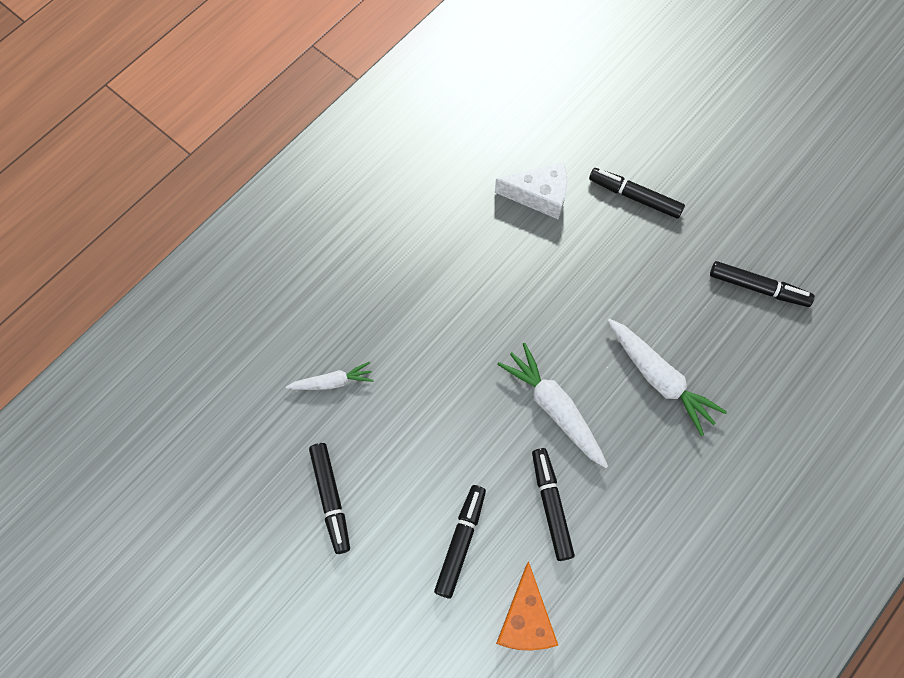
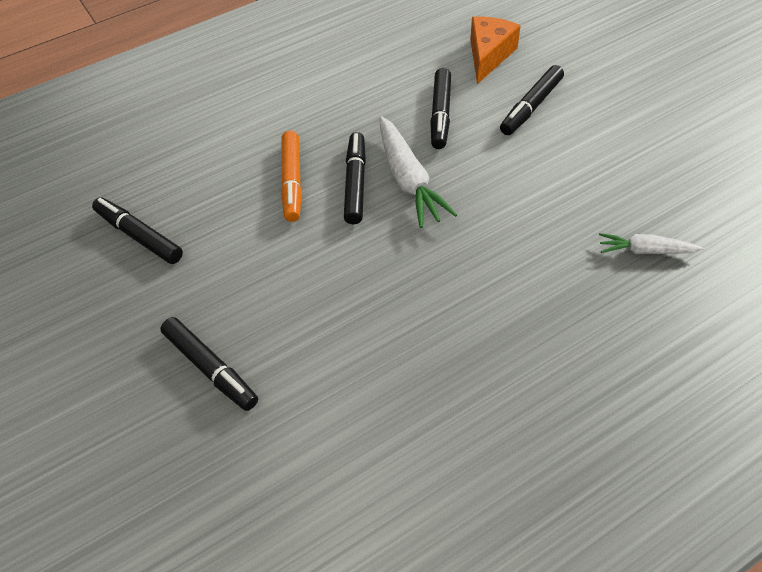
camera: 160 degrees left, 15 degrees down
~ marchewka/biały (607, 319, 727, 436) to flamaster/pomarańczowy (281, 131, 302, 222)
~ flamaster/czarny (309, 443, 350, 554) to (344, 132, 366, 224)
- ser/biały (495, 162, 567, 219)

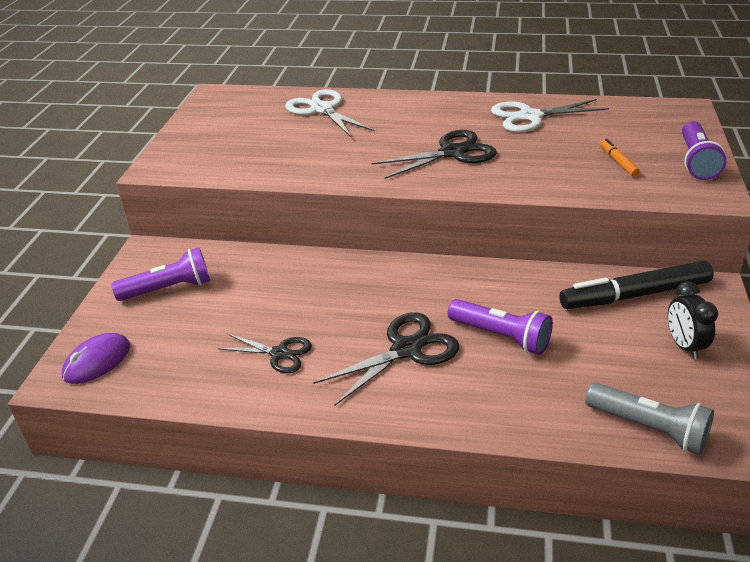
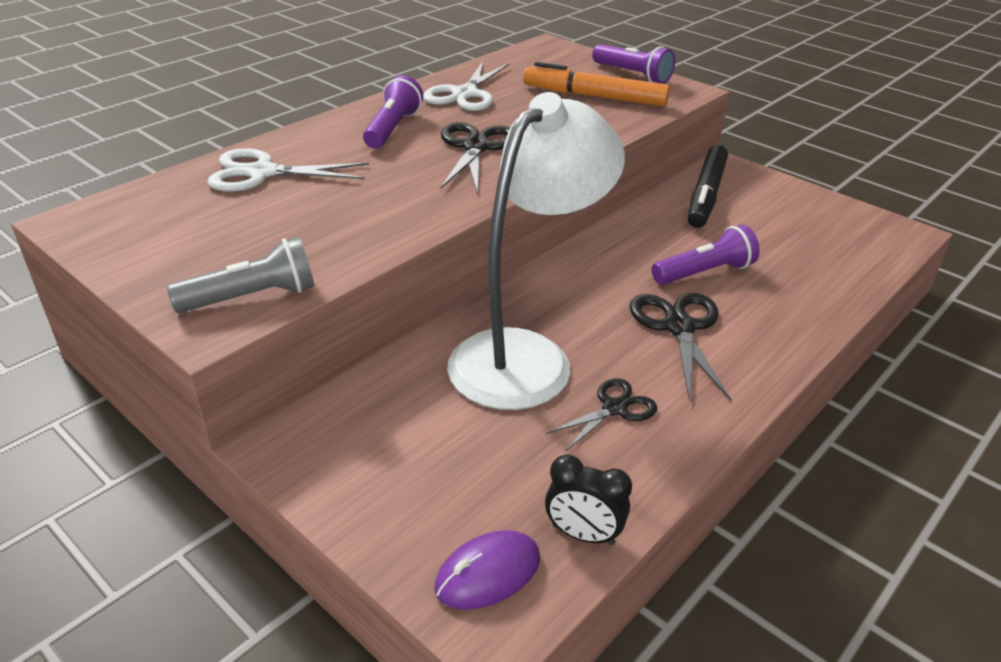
camera: 60 degrees left, 0 degrees up
~ latarka/szary (585, 383, 714, 455) to (167, 237, 314, 313)
~ latarka/fioletowy (111, 248, 210, 301) to (363, 75, 423, 148)
~ myszka/fioletowy (62, 333, 130, 384) = (434, 530, 540, 610) 75 degrees clockwise
+ lampka/biały (447, 92, 625, 410)
~ flamaster/pomarańczowy (600, 138, 640, 177) = (523, 62, 670, 106) x2.19
~ budzik/czarny (668, 281, 718, 360) to (545, 455, 632, 545)

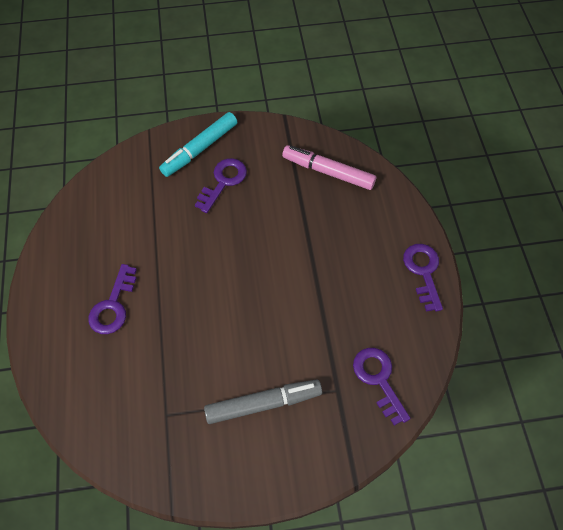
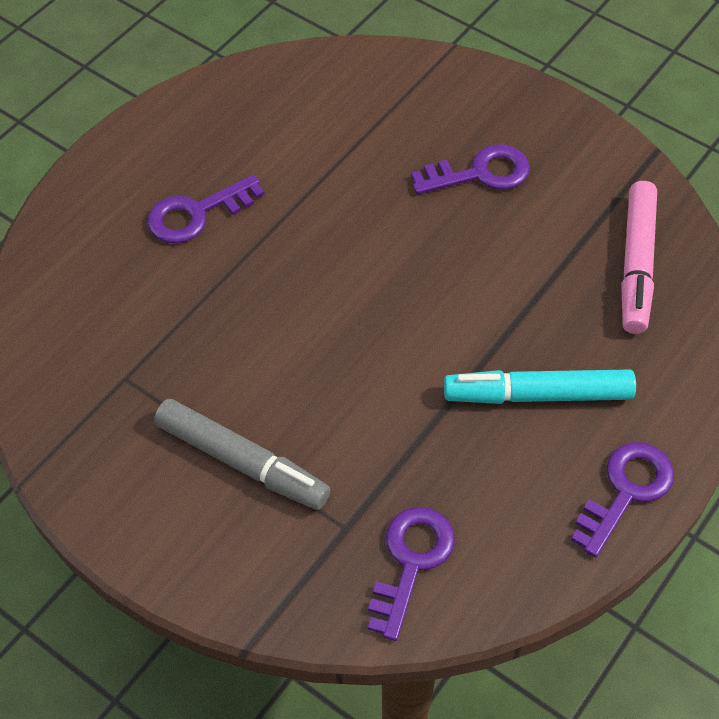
camera: 45 degrees right, 5 degrees down
~ flamaster/turkusowy (159, 112, 237, 177) to (444, 370, 636, 404)
~ flamaster/różowy (282, 145, 376, 190) = (621, 181, 657, 334) 150 degrees counterclockwise

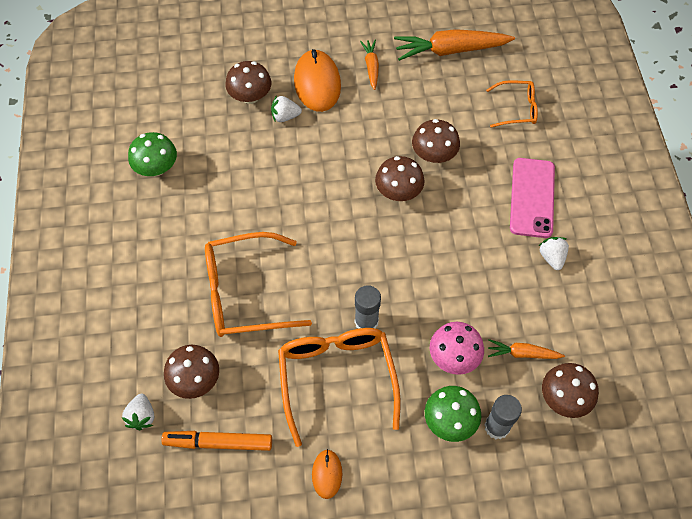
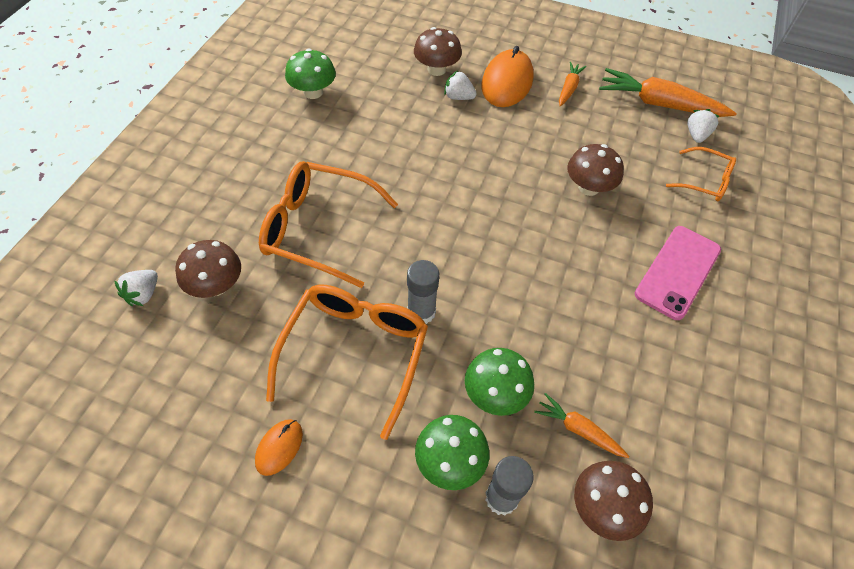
camera: 25 degrees right, 5 degrees down
~ grzyb/różowy (430, 322, 484, 375) to grzyb/zielony (465, 348, 534, 416)
~ truskawka/biały (539, 237, 569, 270) to (687, 109, 720, 143)
- flamaster/pomarańczowy (161, 431, 272, 451)
- grzyb/brązowy (375, 156, 425, 201)

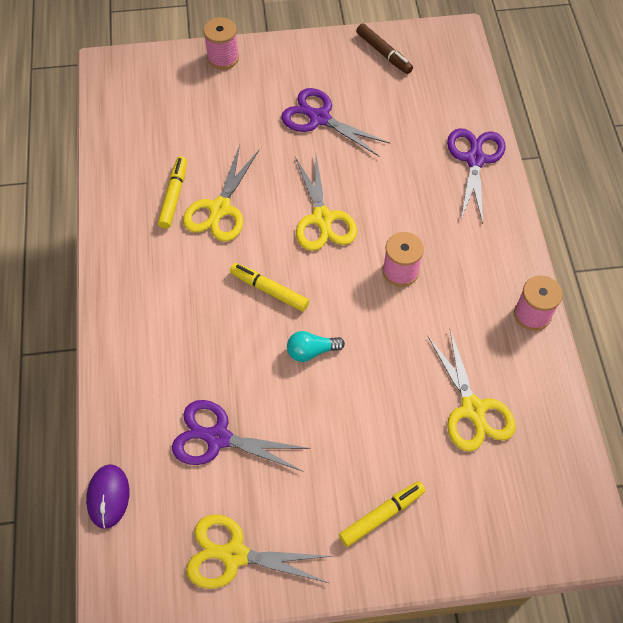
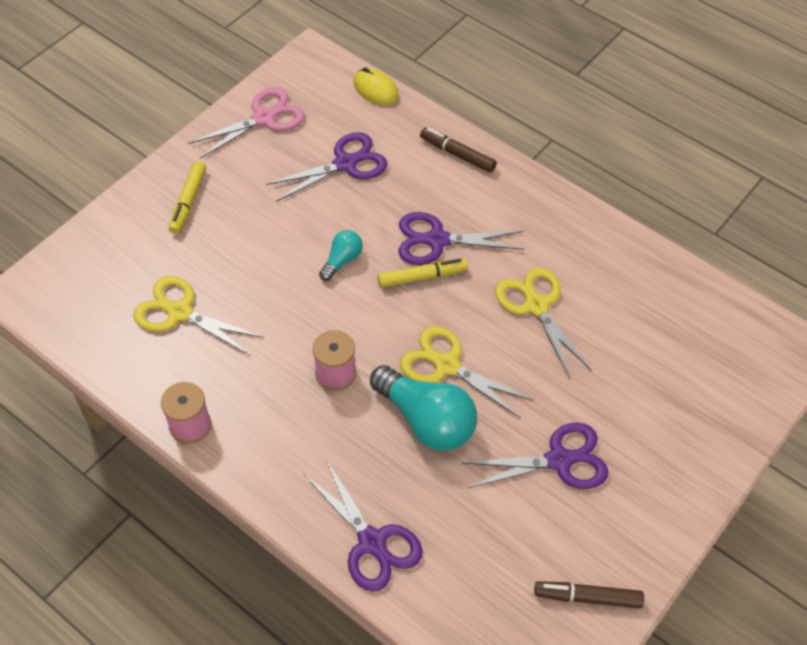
camera: 135 degrees right, 5 degrees down
~ nożyczki/żółty (186, 514, 333, 589) to nożyczki/różowy (188, 87, 305, 158)
~ myszka/fioletowy (86, 464, 129, 529) to myszka/żółty (354, 67, 399, 106)
+ żarówka/turkusowy (370, 365, 477, 451)
+ nożyczki/fioletowy (398, 212, 524, 265)
+ flamaster/brązowy (420, 127, 497, 173)
- flamaster/żółty (158, 156, 187, 229)
- szpulka/różowy (203, 17, 239, 70)

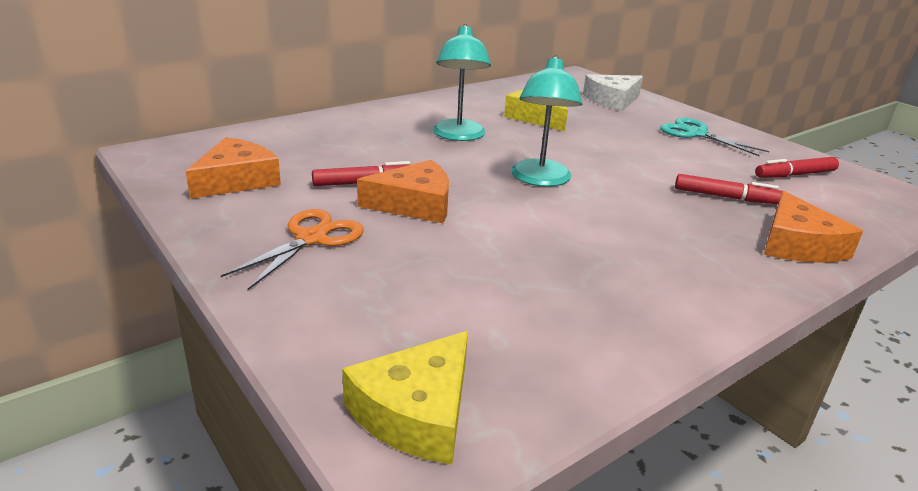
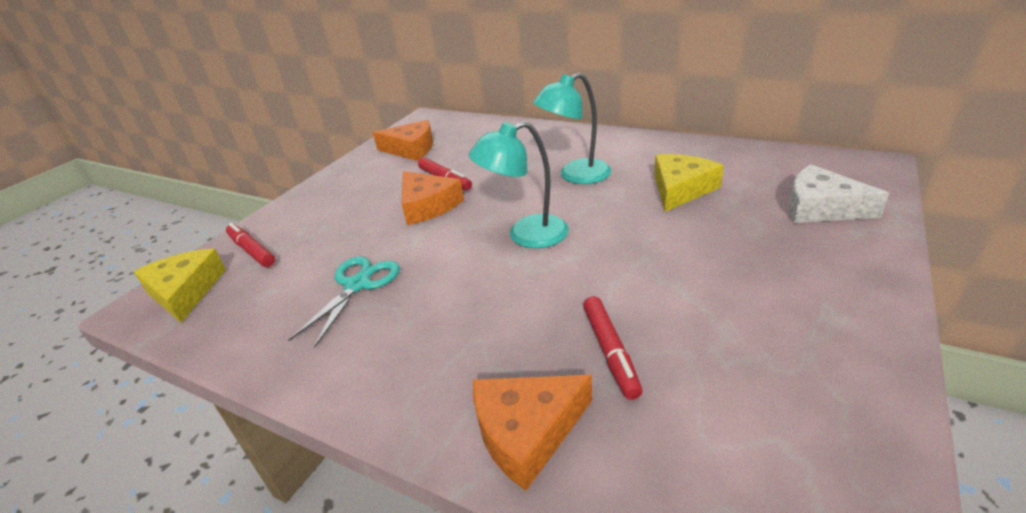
camera: 70 degrees right, 5 degrees up
~ ser/żółty (342, 331, 468, 465) = (134, 249, 226, 323) 60 degrees clockwise
~ flamaster/czerwony (755, 157, 839, 178) to (226, 223, 275, 267)
~ nożyczki/turkusowy (660, 118, 769, 156) to (288, 256, 400, 348)
- nożyczki/pomarańczowy (221, 209, 364, 290)

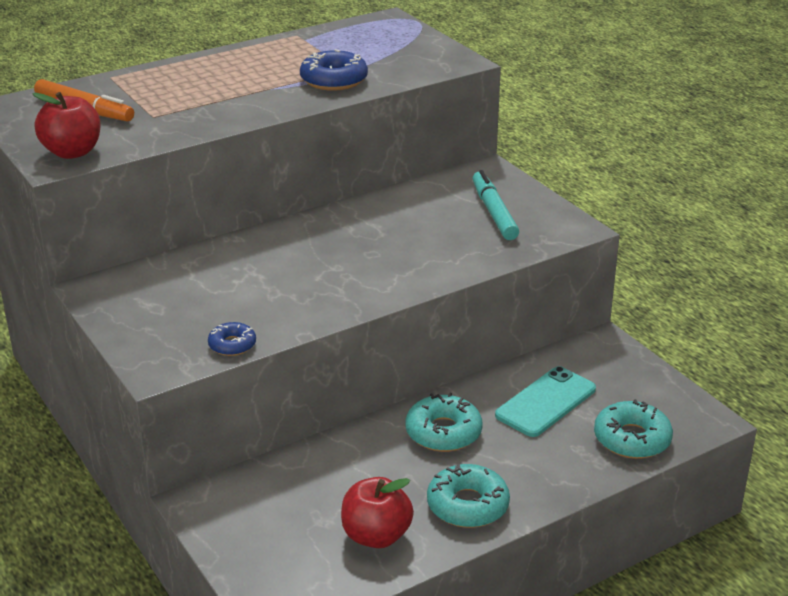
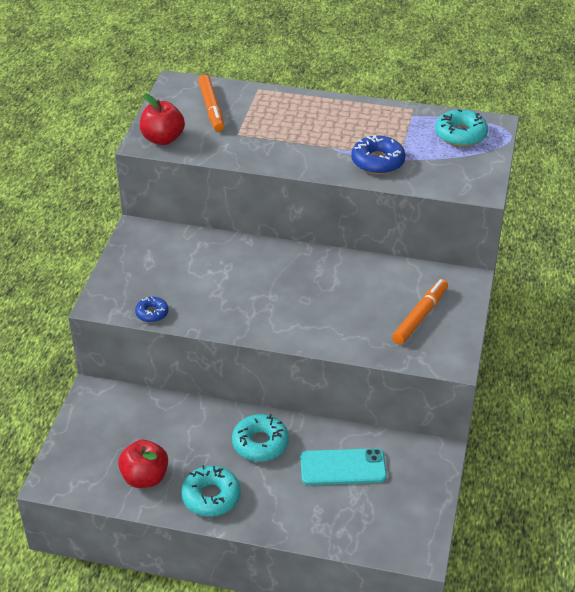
camera: 45 degrees right, 10 degrees up
~ flamaster/turkusowy (472, 170, 519, 240) to flamaster/pomarańczowy (392, 279, 448, 344)
~ donut/turkusowy (594, 399, 673, 459) to (435, 109, 488, 147)

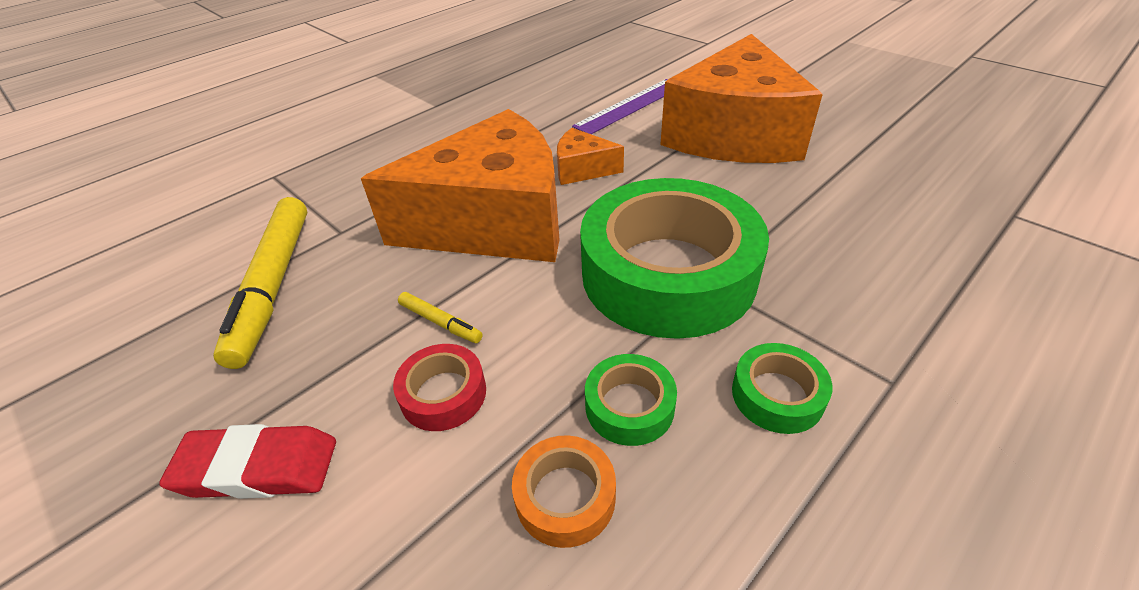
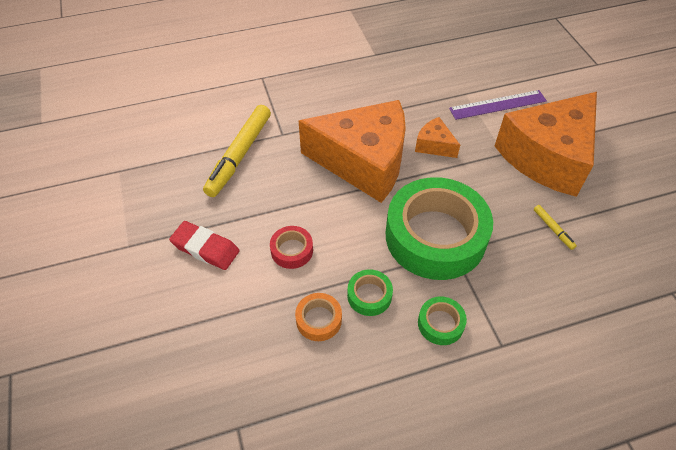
camera: 25 degrees right, 10 degrees up
~ flamaster/żółty (398, 292, 483, 343) to (534, 205, 577, 250)

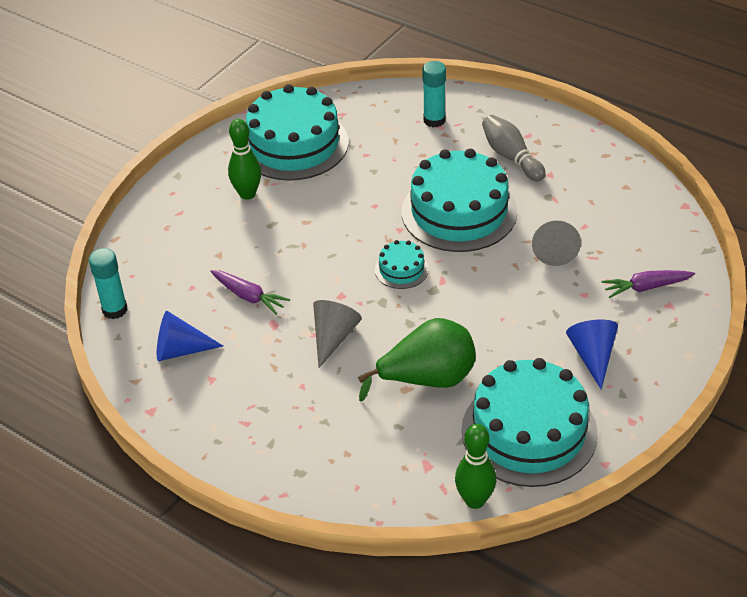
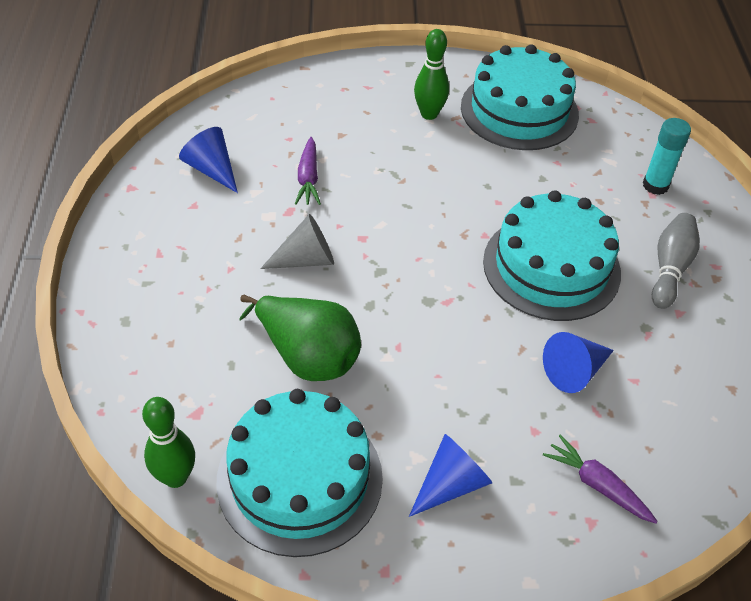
camera: 50 degrees right, 5 degrees up
~ stożek/szary (532, 221, 581, 266) to stożek/niebieski (543, 332, 614, 393)
- klej w sztyfcie/turkusowy (89, 248, 127, 319)
- tort/turkusowy (375, 240, 429, 289)

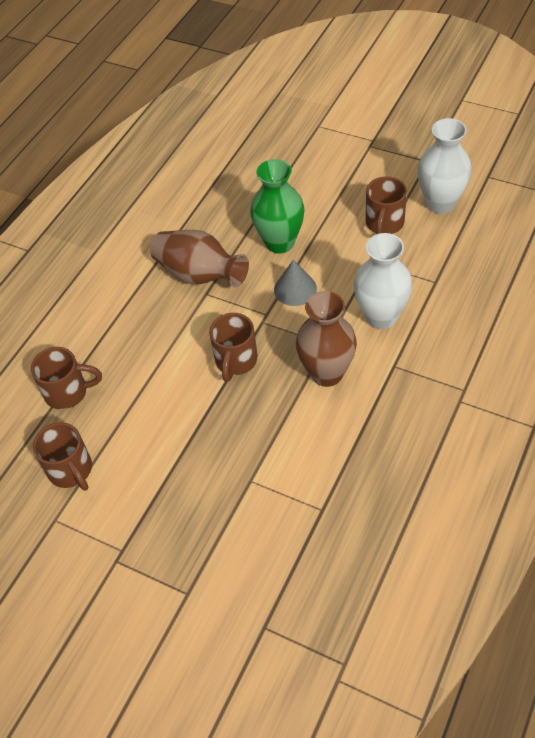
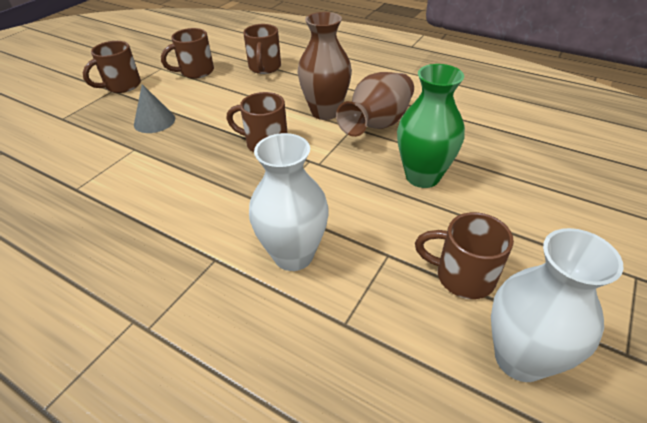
camera: 90 degrees right, 10 degrees down
+ kubek/brązowy (83, 41, 141, 93)
~ stożek/szary (274, 260, 317, 306) to (134, 84, 175, 133)
~ wazon/brązowy (296, 291, 357, 387) to (297, 12, 352, 120)

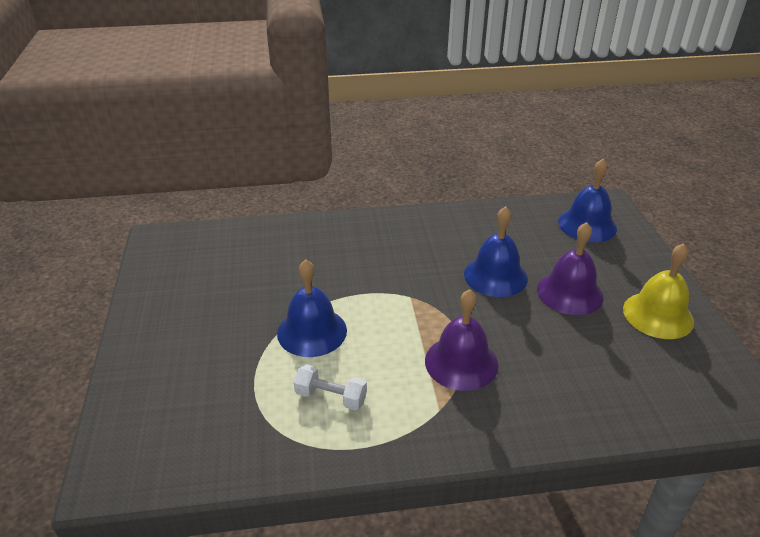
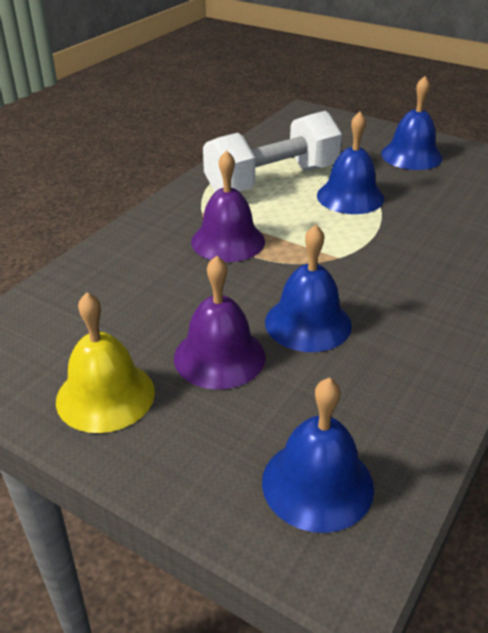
camera: 130 degrees right, 0 degrees up
~ hantel/biały (294, 364, 367, 410) = (203, 111, 342, 192) x2.30
+ dzwonek/niebieski (381, 76, 443, 170)

